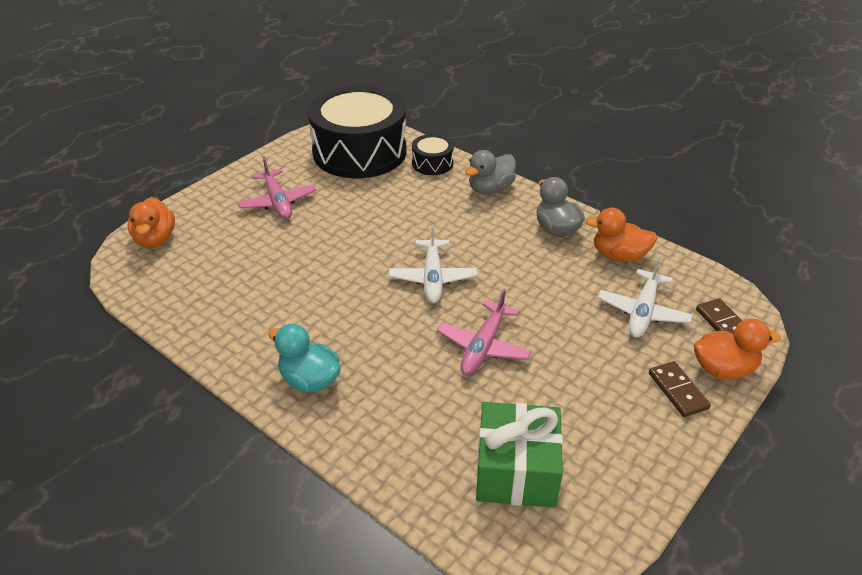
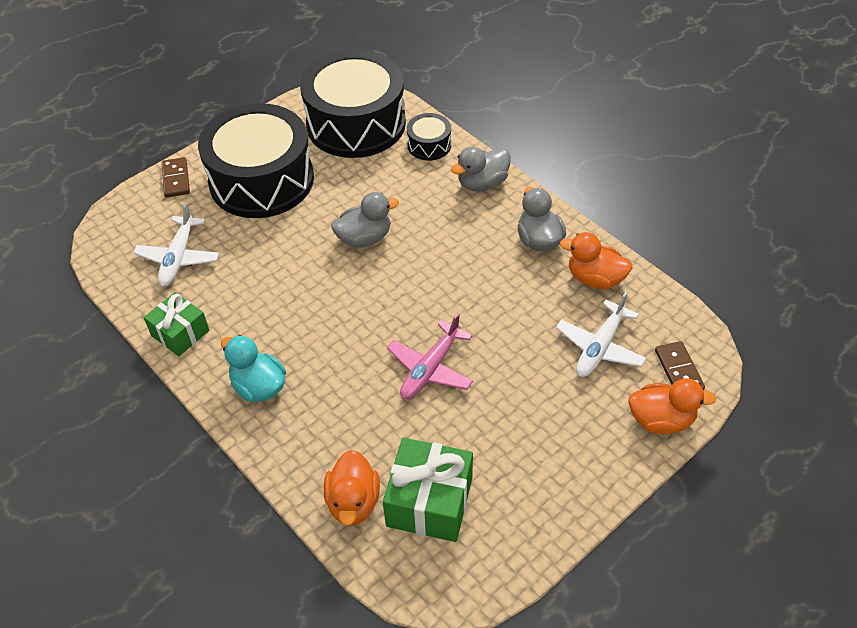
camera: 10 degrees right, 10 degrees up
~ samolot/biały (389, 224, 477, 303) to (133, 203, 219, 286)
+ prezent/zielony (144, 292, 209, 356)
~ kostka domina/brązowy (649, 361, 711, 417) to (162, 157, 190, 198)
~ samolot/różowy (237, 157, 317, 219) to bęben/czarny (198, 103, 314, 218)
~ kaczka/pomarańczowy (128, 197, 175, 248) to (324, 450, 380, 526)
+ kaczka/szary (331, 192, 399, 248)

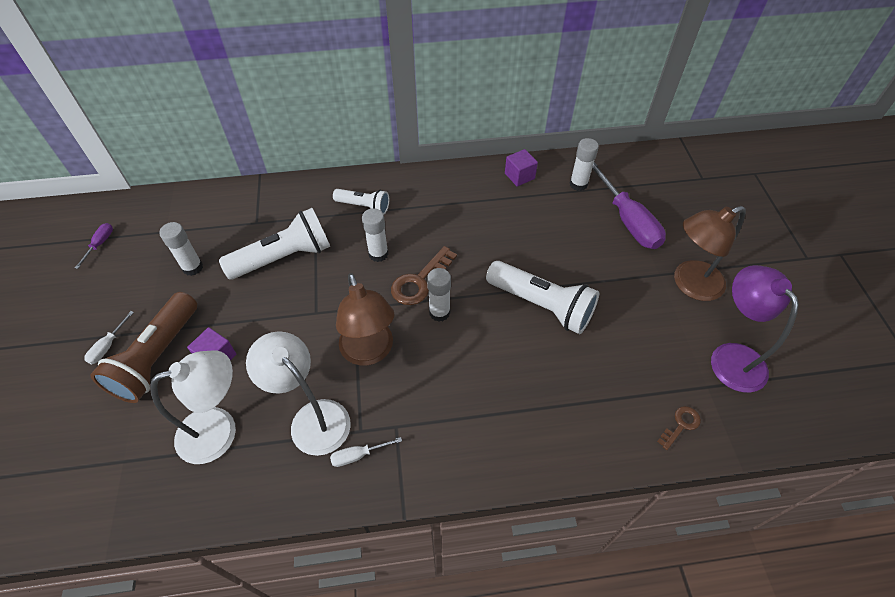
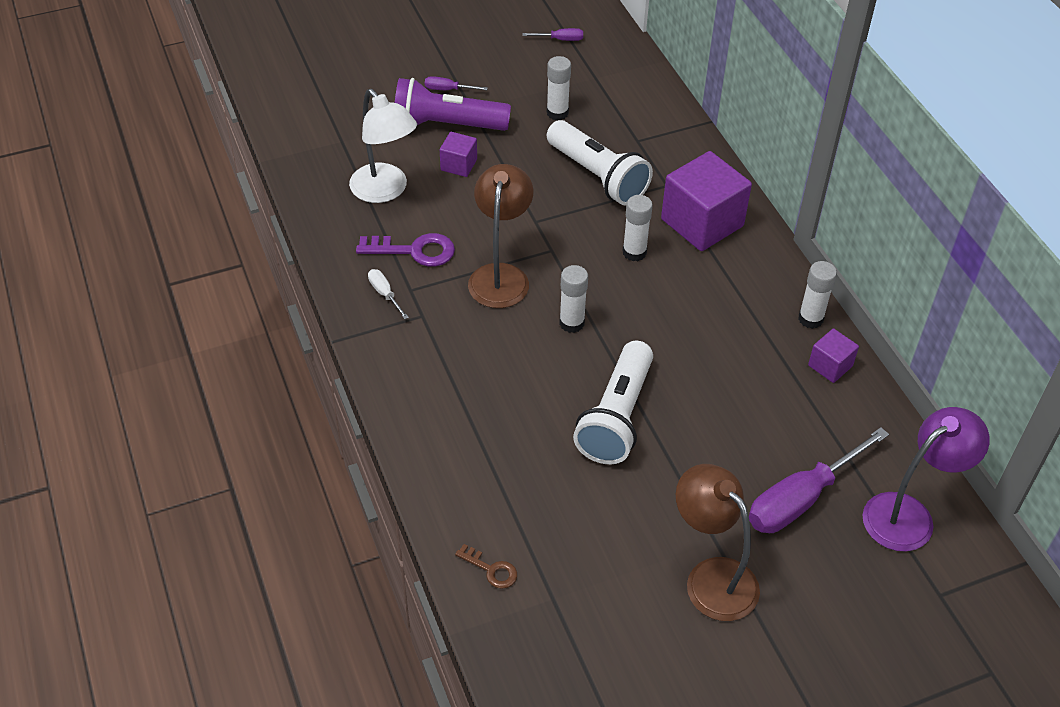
camera: 75 degrees right, 5 degrees down
~ lampka/biały (246, 331, 351, 456) to klucz/fioletowy (356, 233, 455, 267)
~ latarka/brązowy (90, 292, 197, 403) to latarka/fioletowy (395, 78, 511, 131)
~ śrubokręt/biały (84, 311, 134, 364) to śrubokręt/fioletowy (425, 76, 488, 90)
~ lampka/brązowy (336, 273, 394, 366) = (468, 164, 533, 308) 135 degrees clockwise
~ latarka/biały (333, 189, 389, 214) to sześcian/fioletowy (661, 151, 752, 251)
~ klej w sztyfcie/biały (570, 138, 599, 191) to (798, 261, 837, 329)
~ lampka/fioletowy (711, 265, 799, 393) to (863, 407, 990, 551)
- klucz/brązowy (391, 246, 457, 305)

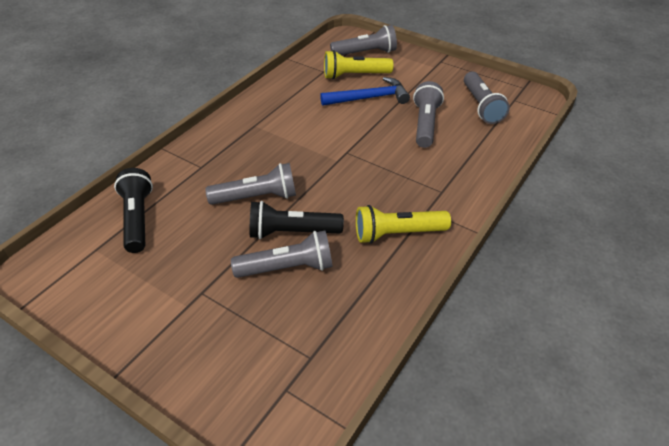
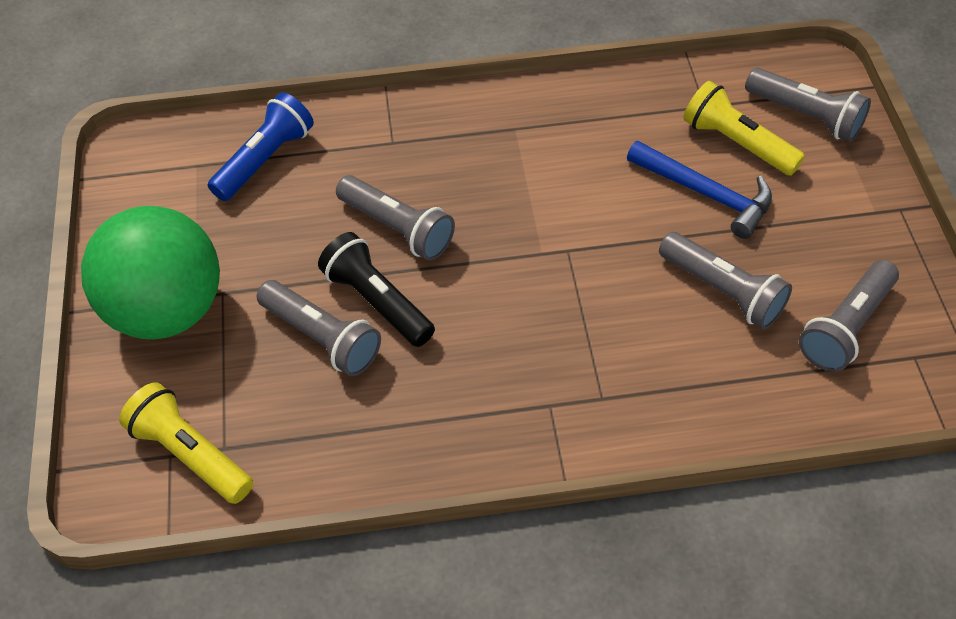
camera: 50 degrees right, 10 degrees up
+ piłka/zielony (81, 206, 220, 339)
~ latarka/żółty (356, 205, 451, 244) to (119, 382, 253, 504)
~ latarka/czarny (114, 168, 153, 253) to latarka/niebieski (208, 92, 314, 201)
~ latarka/szary (413, 81, 444, 148) = (659, 232, 792, 329) 75 degrees clockwise

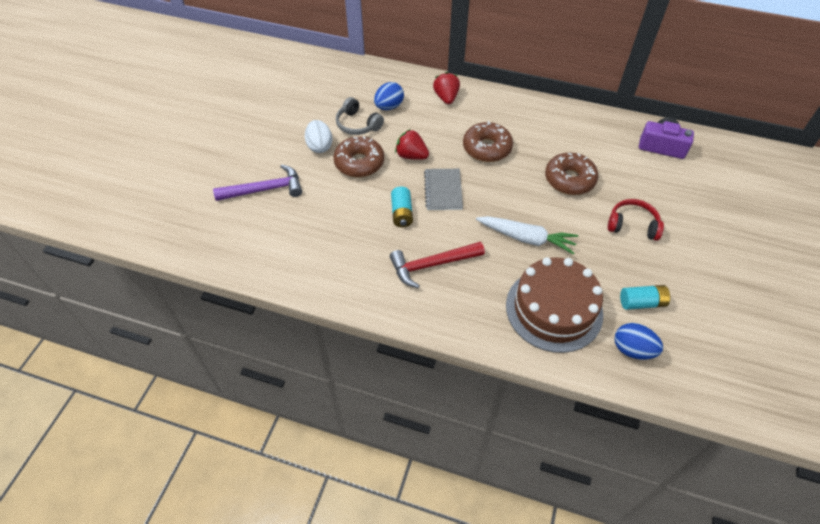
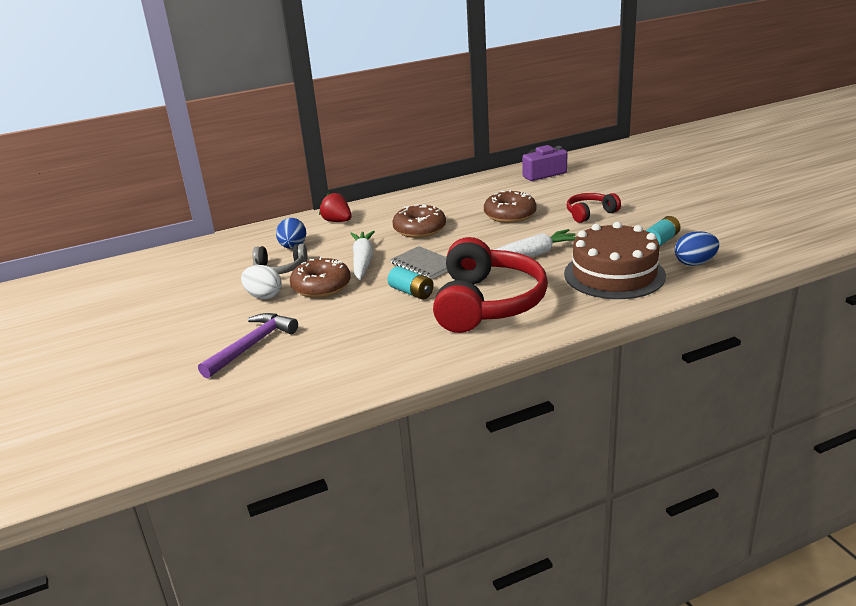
camera: 40 degrees left, 25 degrees down
~ truskawka/czerwony (395, 129, 429, 160) to marchewka/biały (350, 231, 375, 280)
~ młotek/czerwony (390, 242, 485, 288) to słuchawki/czerwony (433, 237, 548, 333)

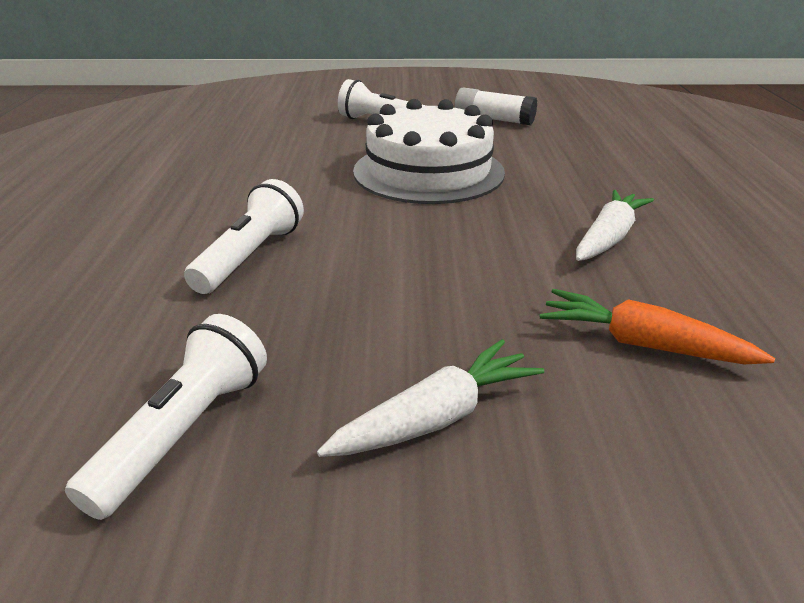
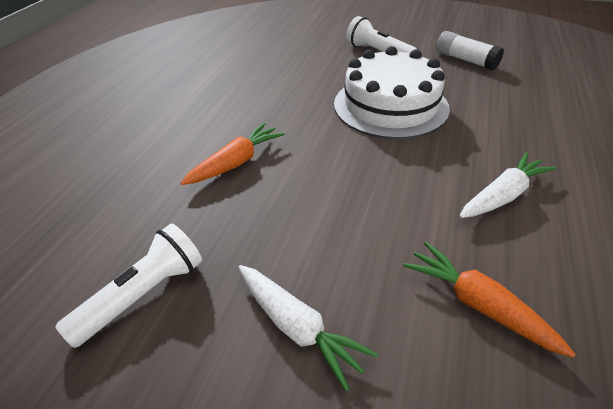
camera: 20 degrees right, 10 degrees up
~ latarka/biały (184, 179, 304, 294) to marchewka/pomarańczowy (181, 123, 285, 185)
~ marchewka/biały (317, 339, 544, 457) = (238, 265, 378, 391) 60 degrees clockwise

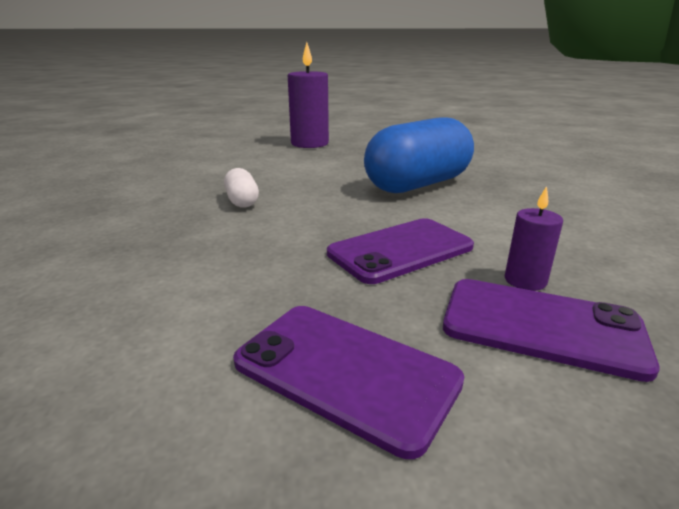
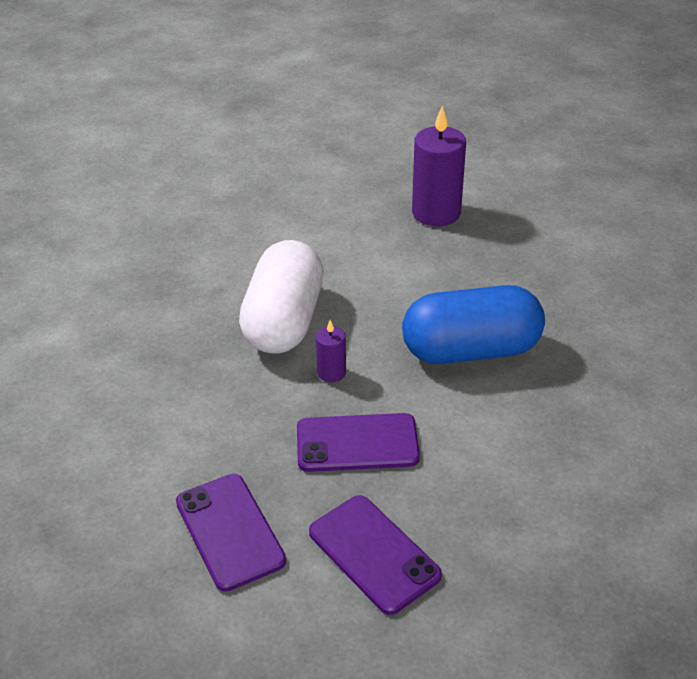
camera: 30 degrees right, 15 degrees up
~ kapsułka/biały (224, 168, 259, 208) = (239, 240, 324, 353) x2.31
~ świeca/fioletowy (505, 186, 563, 291) to (316, 320, 346, 382)

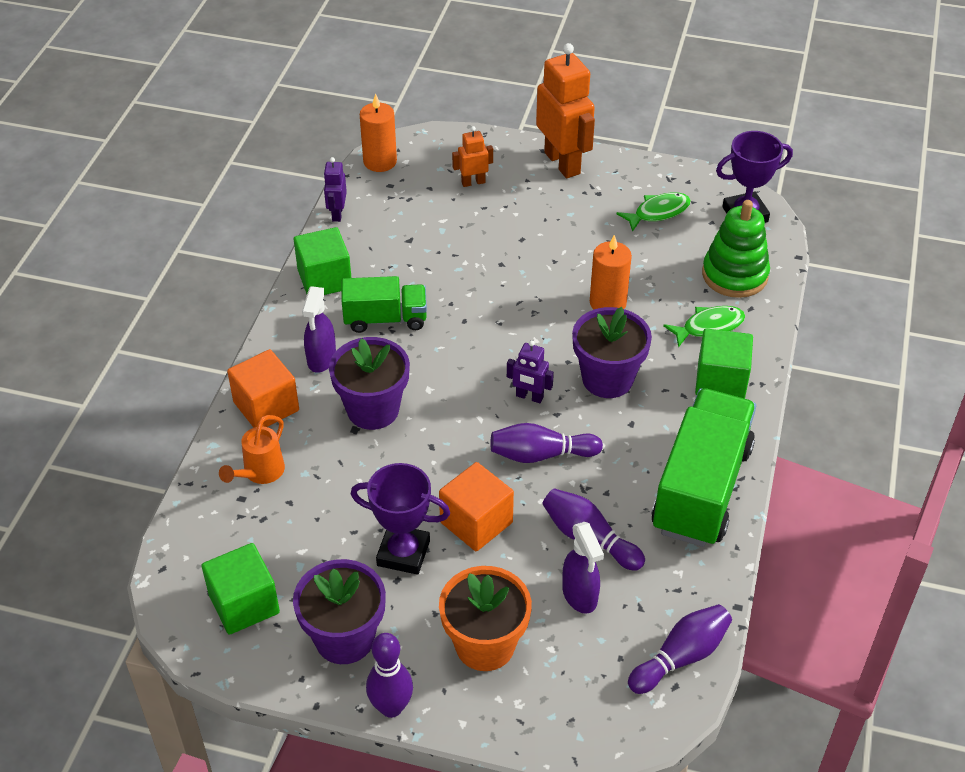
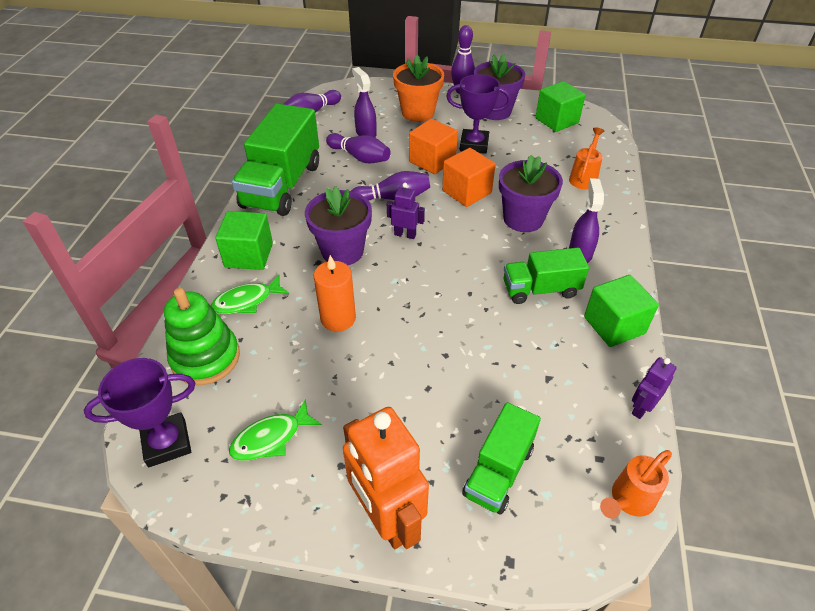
camera: 175 degrees right, 0 degrees up
~ sześcian/pomarańczowy (227, 349, 299, 428) to (442, 148, 496, 207)
~ robot/pomarańczowy (452, 126, 493, 187) to ciężarówka/zielony (462, 402, 541, 515)
~ świeca/pomarańczowy (360, 93, 397, 172) to konewka/pomarańczowy (600, 450, 672, 519)
~ robot/fioletowy (323, 157, 347, 222) = (632, 357, 677, 419) 135 degrees counterclockwise

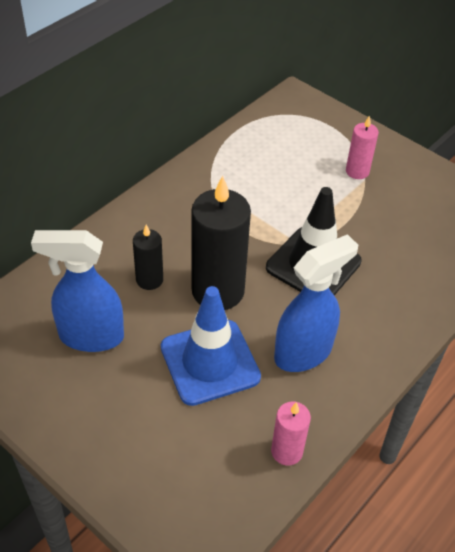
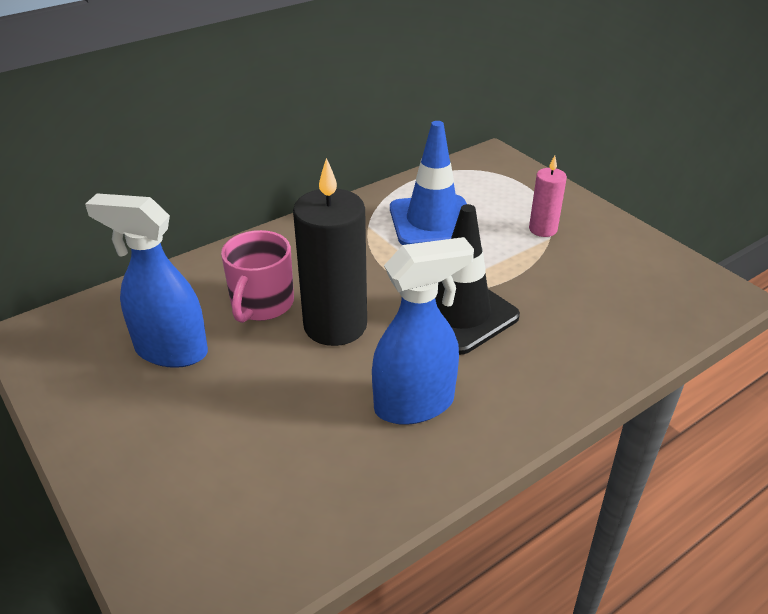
camera: 15 degrees right, 10 degrees down
~ świeca/czarny (133, 225, 163, 290) to kubek/różowy (221, 230, 294, 323)
~ pachołek/niebieski (161, 286, 261, 406) to (390, 121, 467, 245)
- świeca/różowy (271, 402, 311, 465)

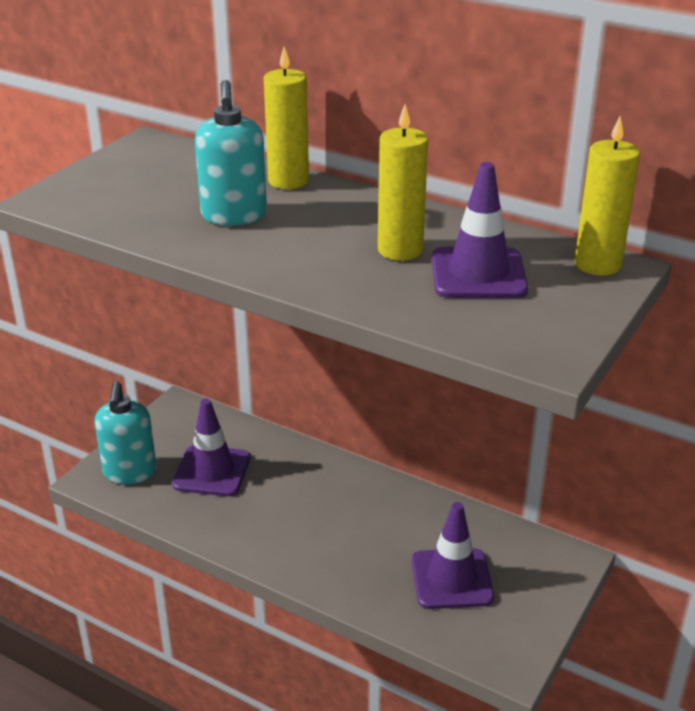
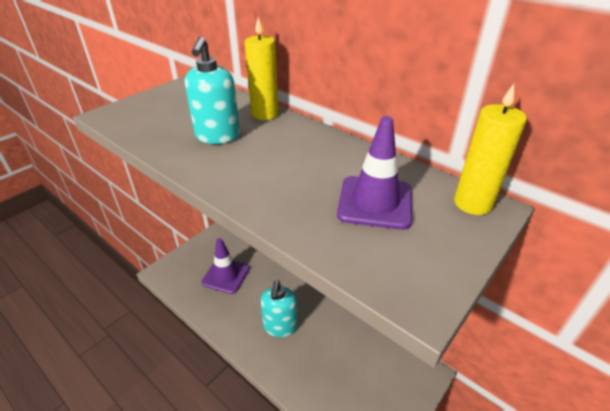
camera: 10 degrees right, 5 degrees up
~ dozownik mydła/turkusowy (95, 381, 157, 484) to (260, 280, 297, 337)
- świeca/żółty (378, 104, 428, 261)
- pachołek/fioletowy (412, 502, 494, 609)

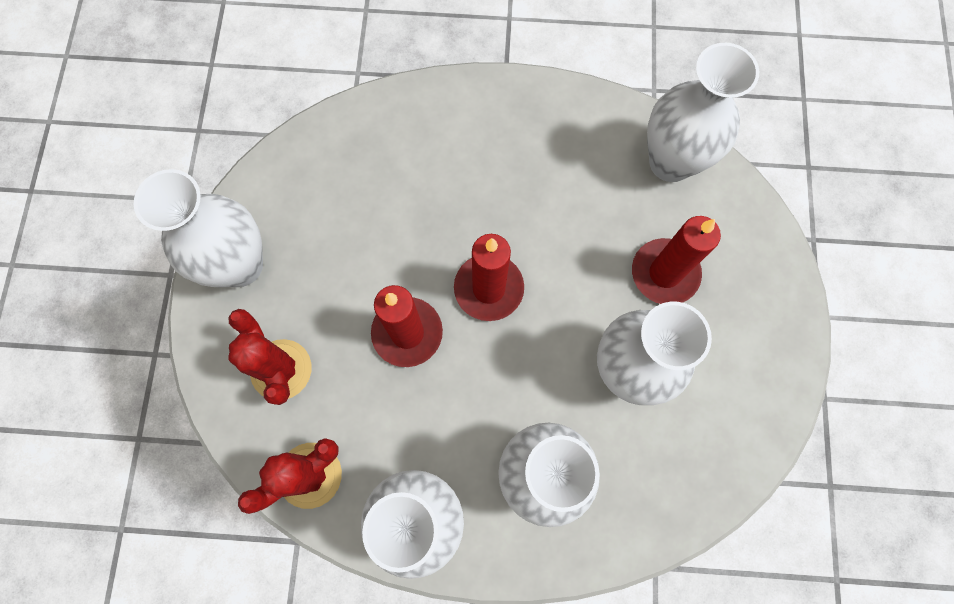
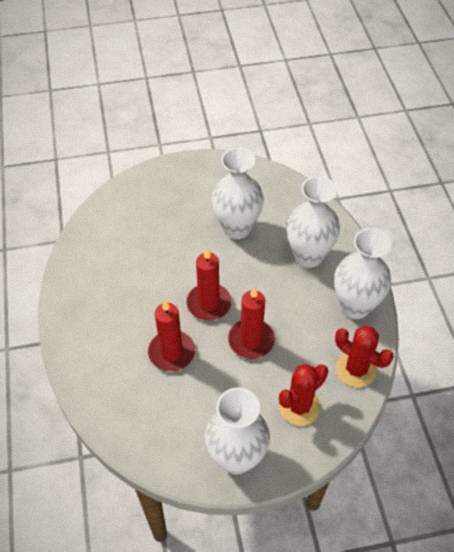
camera: 105 degrees left, 20 degrees down
~ świeca/czerwony (632, 216, 721, 304) to (148, 300, 195, 371)
- wazon/biały (647, 43, 759, 182)

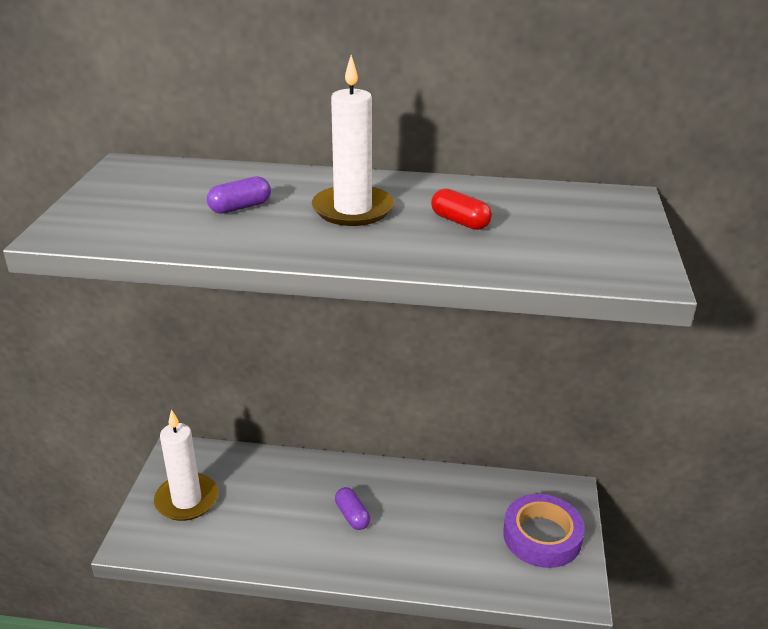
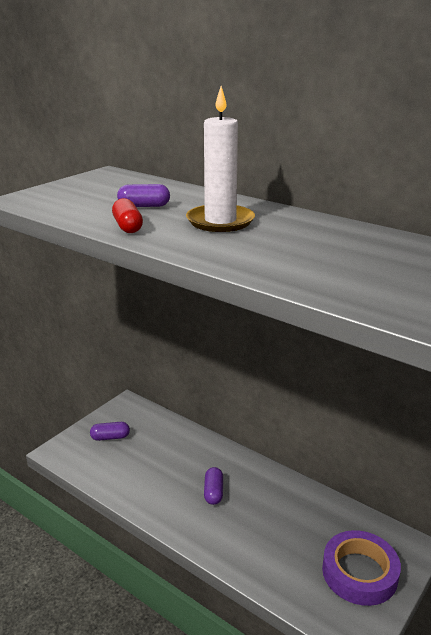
camera: 30 degrees right, 5 degrees down
~ świeca/biały (154, 409, 218, 521) to kapsułka/fioletowy (90, 422, 130, 441)
~ kapsułka/czerwony (431, 188, 492, 230) to (112, 198, 143, 233)

